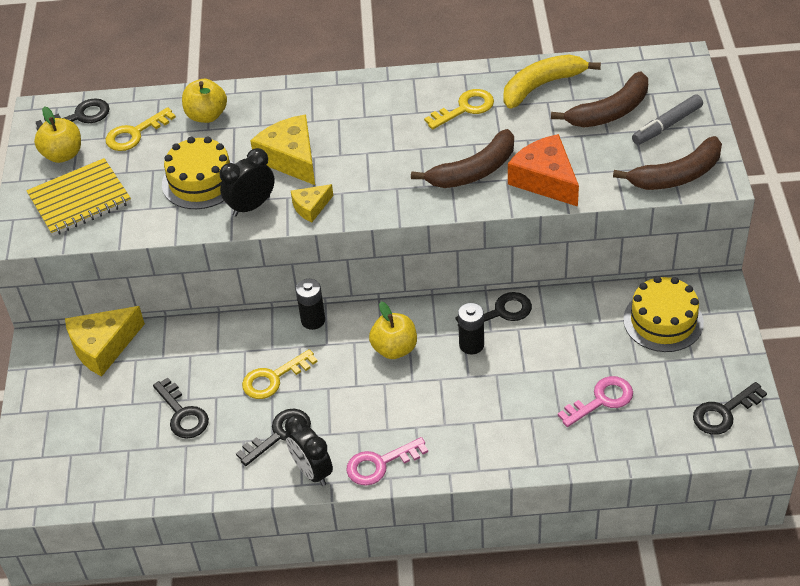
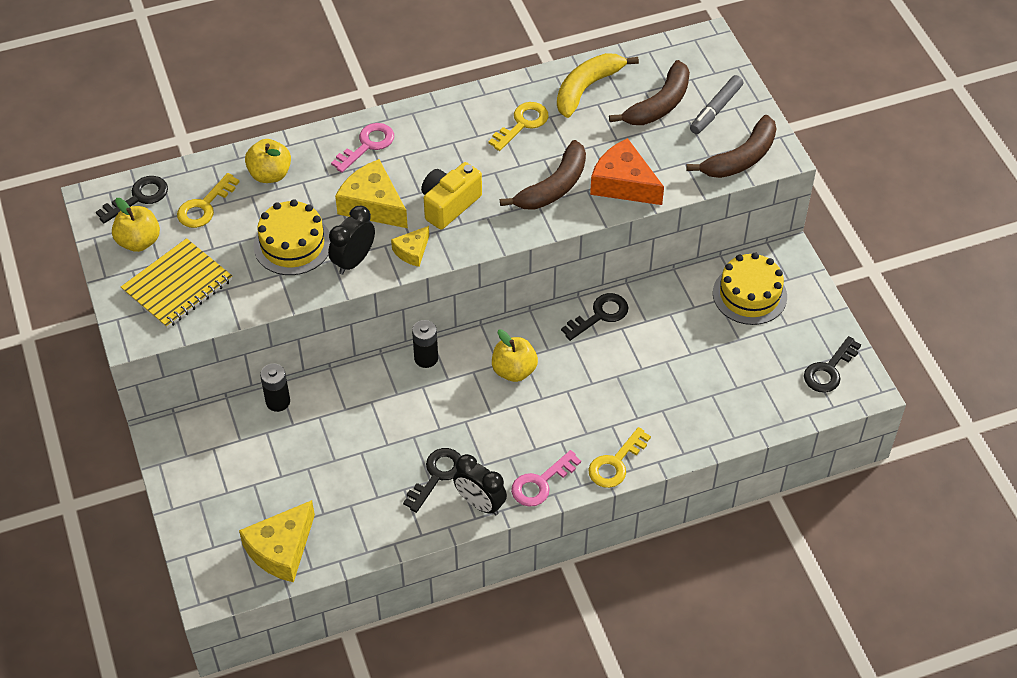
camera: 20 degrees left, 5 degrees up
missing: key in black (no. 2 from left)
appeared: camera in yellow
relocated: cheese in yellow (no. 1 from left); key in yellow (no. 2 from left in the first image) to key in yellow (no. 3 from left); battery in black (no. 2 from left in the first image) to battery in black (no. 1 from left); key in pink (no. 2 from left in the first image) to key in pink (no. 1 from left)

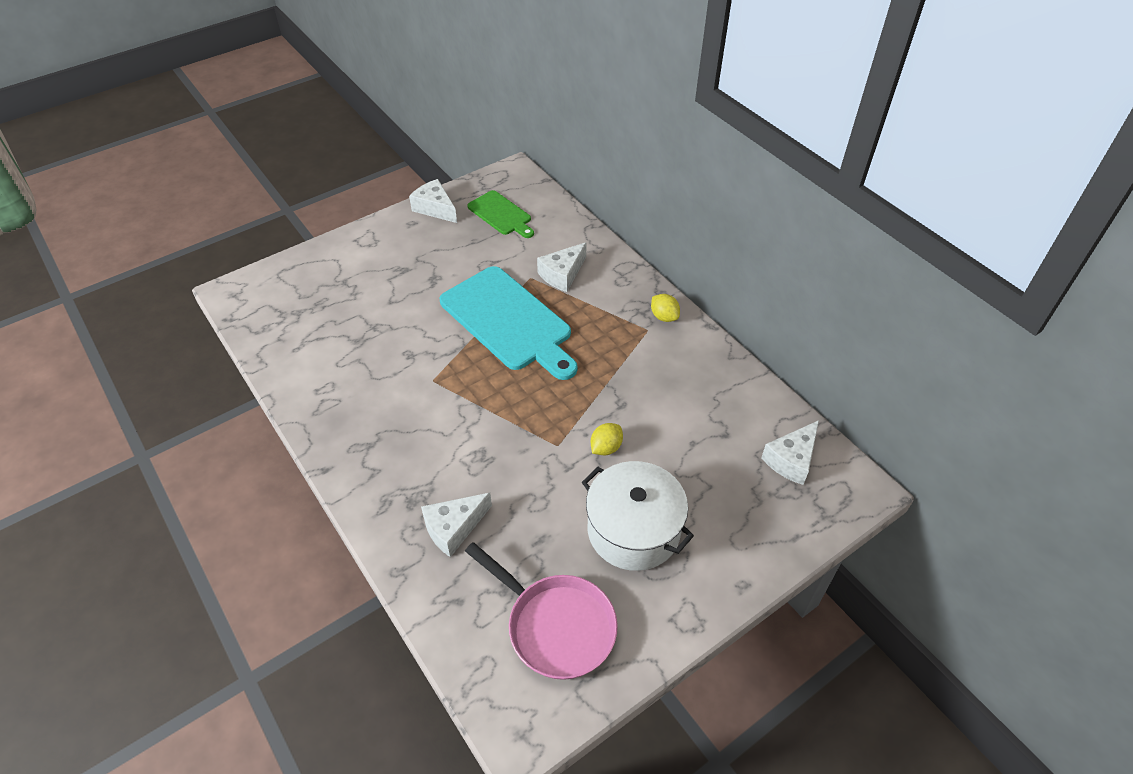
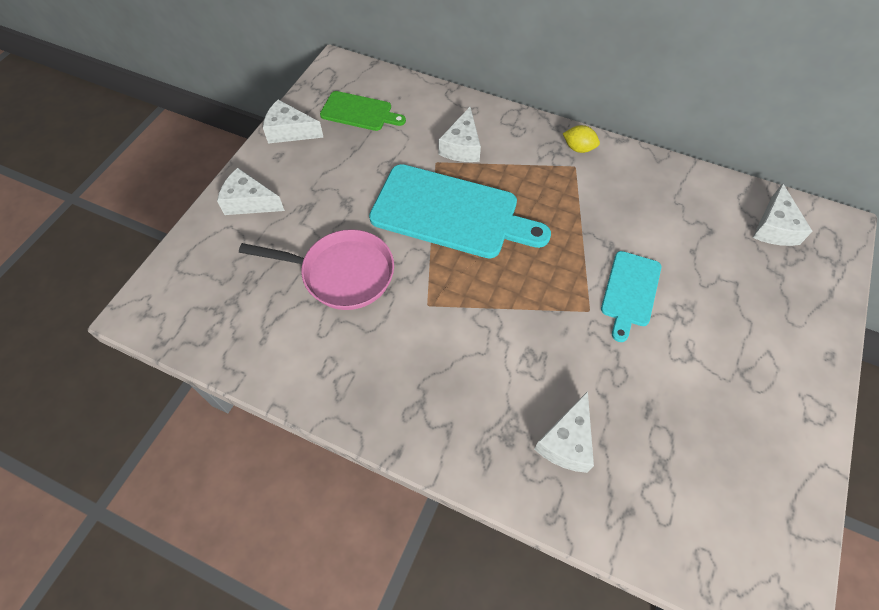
camera: 30 degrees left, 10 degrees up
missing: pot in white
appeared: cheese in white (no. 1 from left)
relocated: pan in pink
exchanged: lemon in yellow (no. 1 from left) to cutting board in turquoise (no. 2 from left)

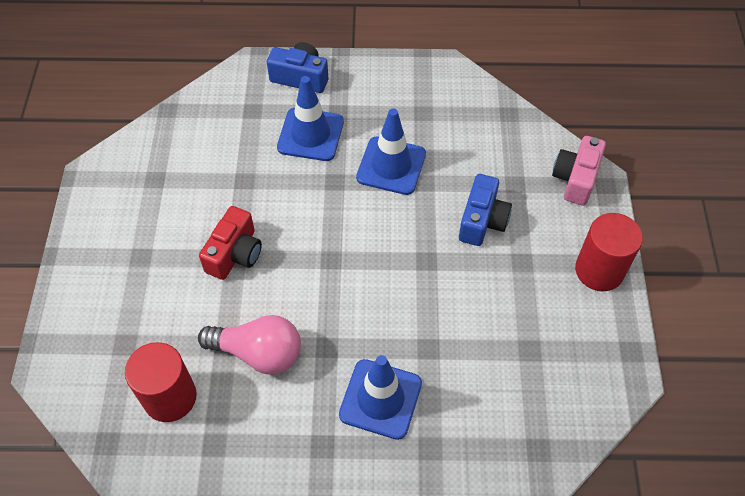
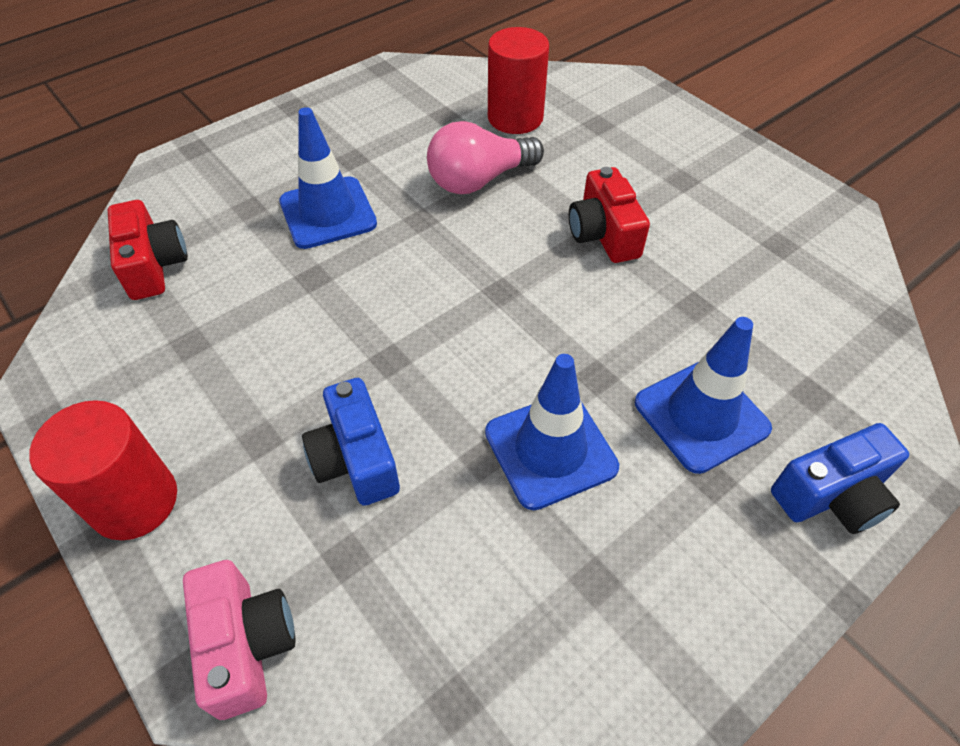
camera: 140 degrees right, 5 degrees down
appeared: camera in red (no. 1 from left)

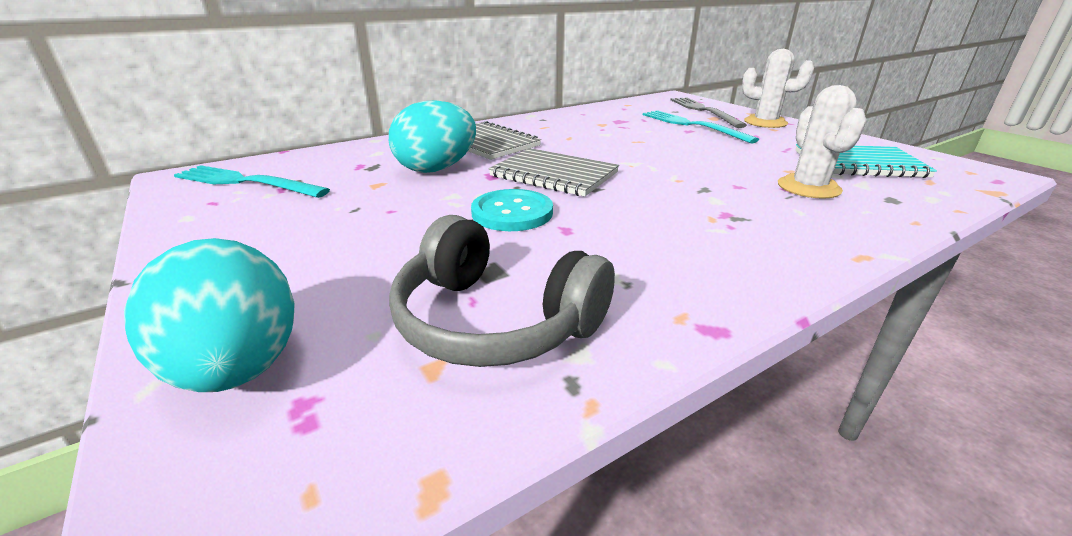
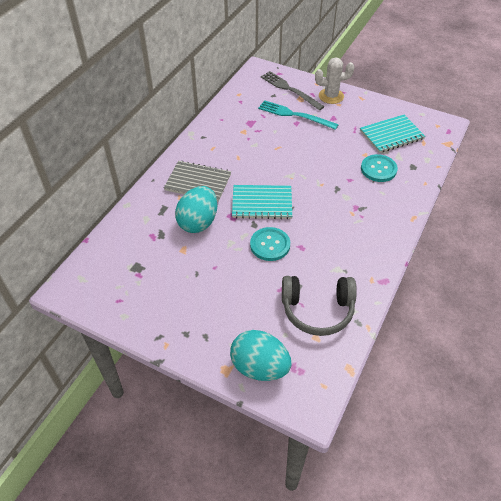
camera: 30 degrees left, 20 degrees up
missing: fork in turquoise (no. 1 from left)
exchanged: cactus in white (no. 2 from left) to button in turquoise (no. 2 from left)
colour: notebook in grey (no. 2 from left) to notebook in turquoise (no. 1 from left)

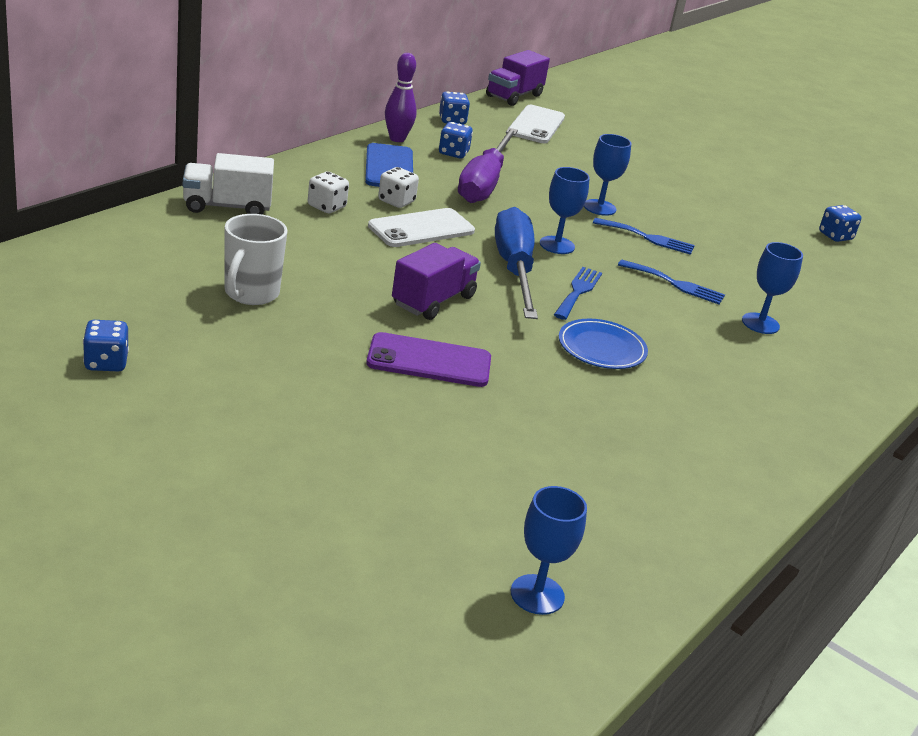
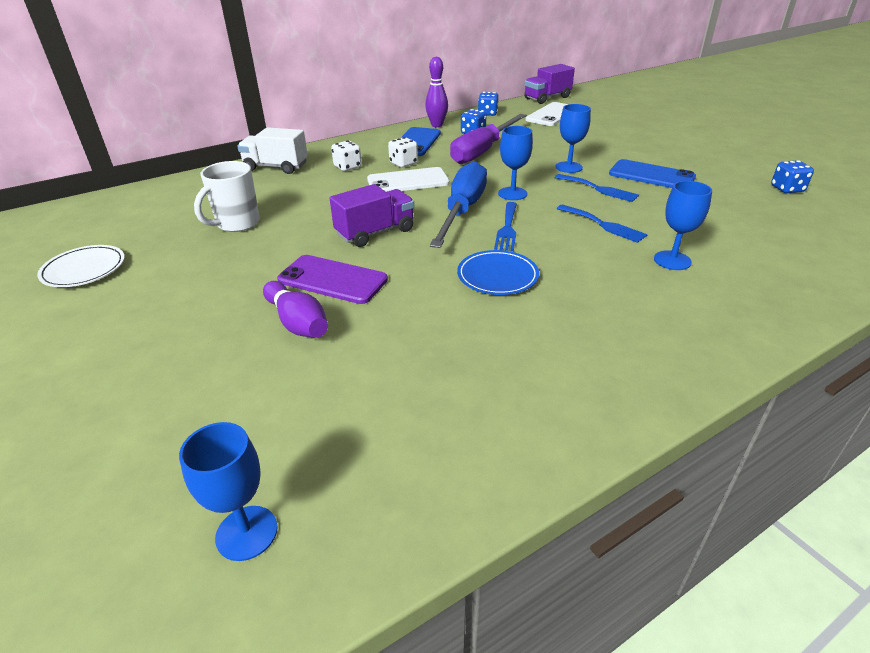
camera: 25 degrees right, 5 degrees up
appeared: bowling pin in purple (no. 1 from left); phone in blue (no. 2 from left)
exchanged: dice in blue (no. 1 from left) to plate in white
spun: fork in blue (no. 1 from left) 150 degrees clockwise

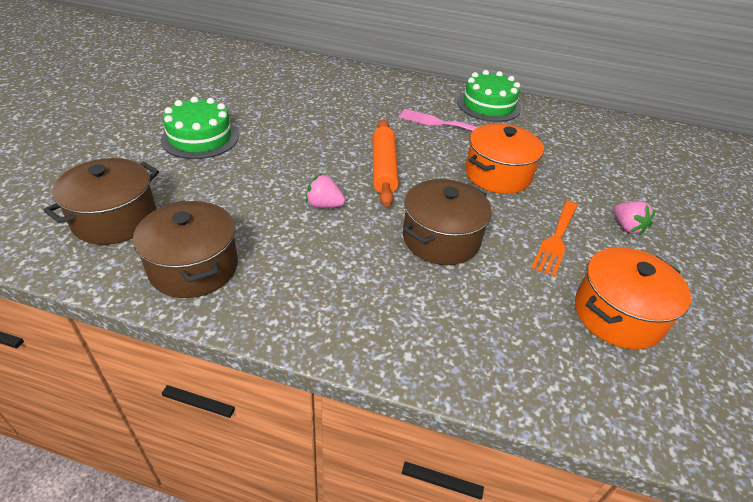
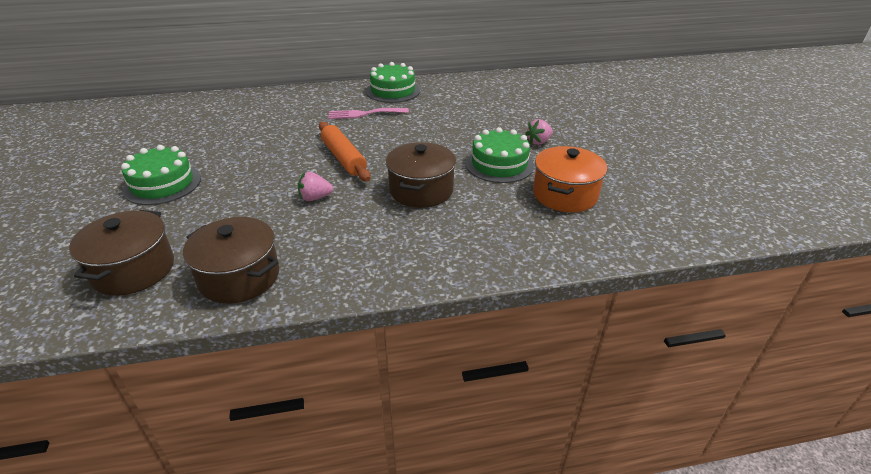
camera: 25 degrees left, 5 degrees down
missing: pot in orange (no. 1 from left)
exchanged: fork in orange to cake in green (no. 3 from left)
spun: strawberry in pink (no. 2 from left) 105 degrees clockwise

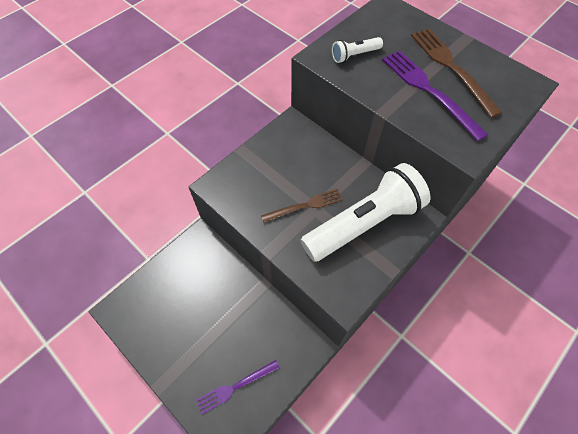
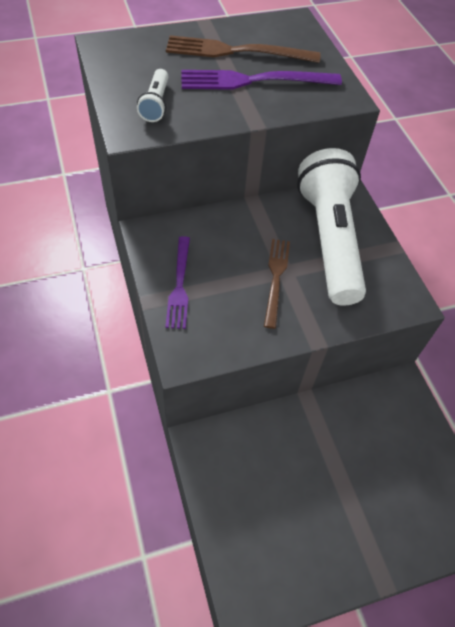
camera: 65 degrees left, 5 degrees down
relocated: fork in purple (no. 1 from left)

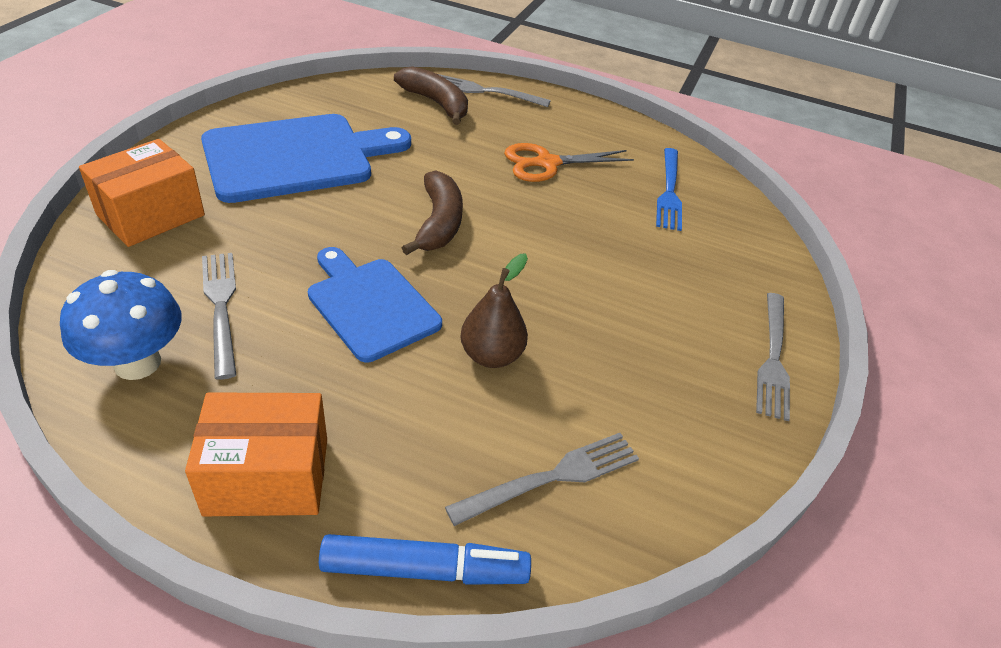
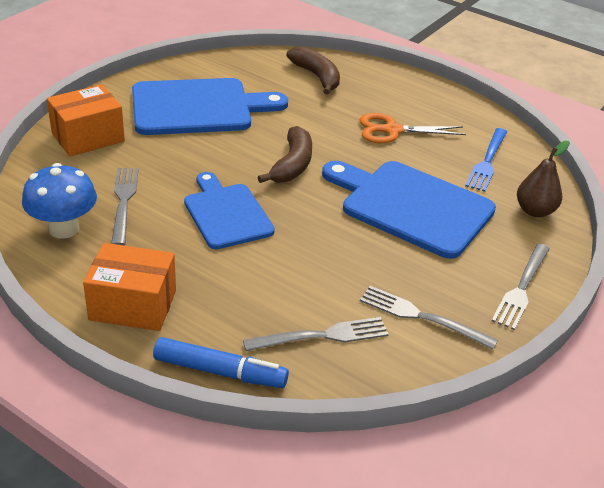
camera: 15 degrees right, 5 degrees down
appeared: cutting board in blue (no. 3 from left)
relocated: fork in grey (no. 2 from left in the first image) to fork in grey (no. 3 from left); pear in brown

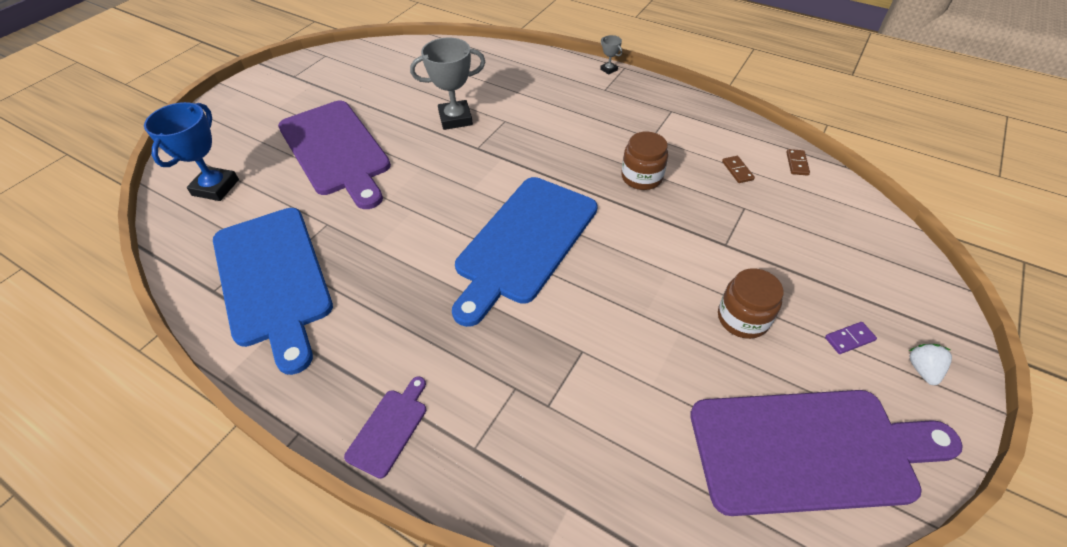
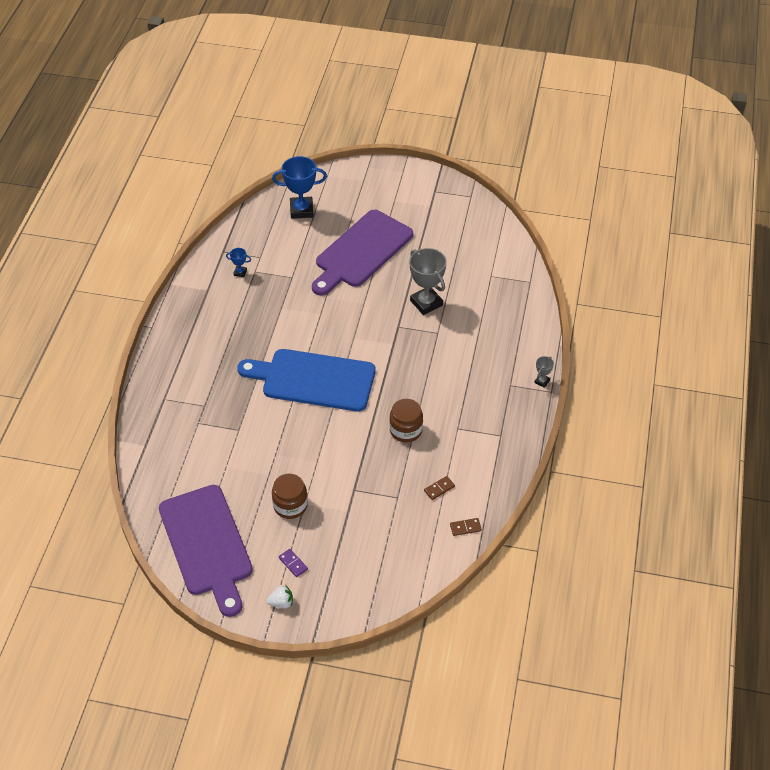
camera: 70 degrees right, 0 degrees up
missing: cutting board in purple (no. 2 from left)
exchanged: cutting board in blue (no. 1 from left) to trophy in blue (no. 1 from left)

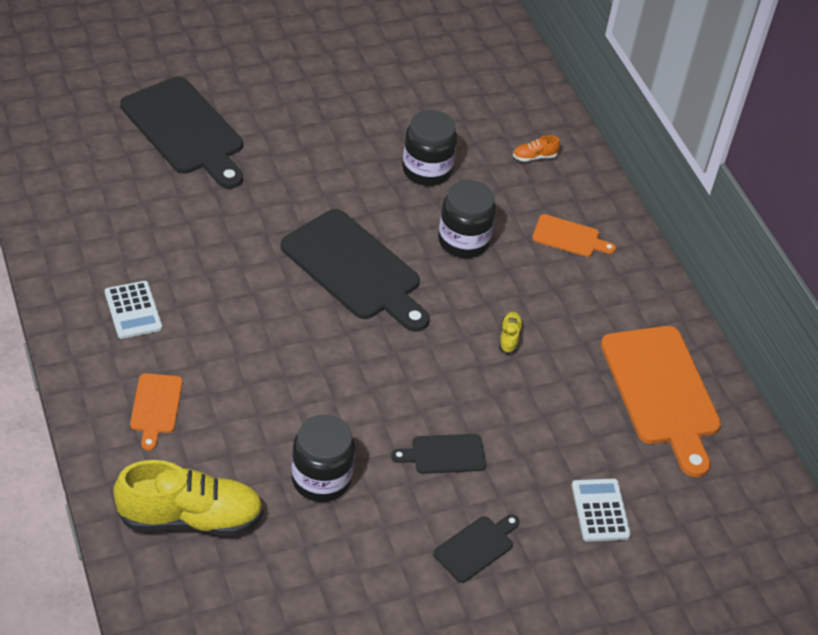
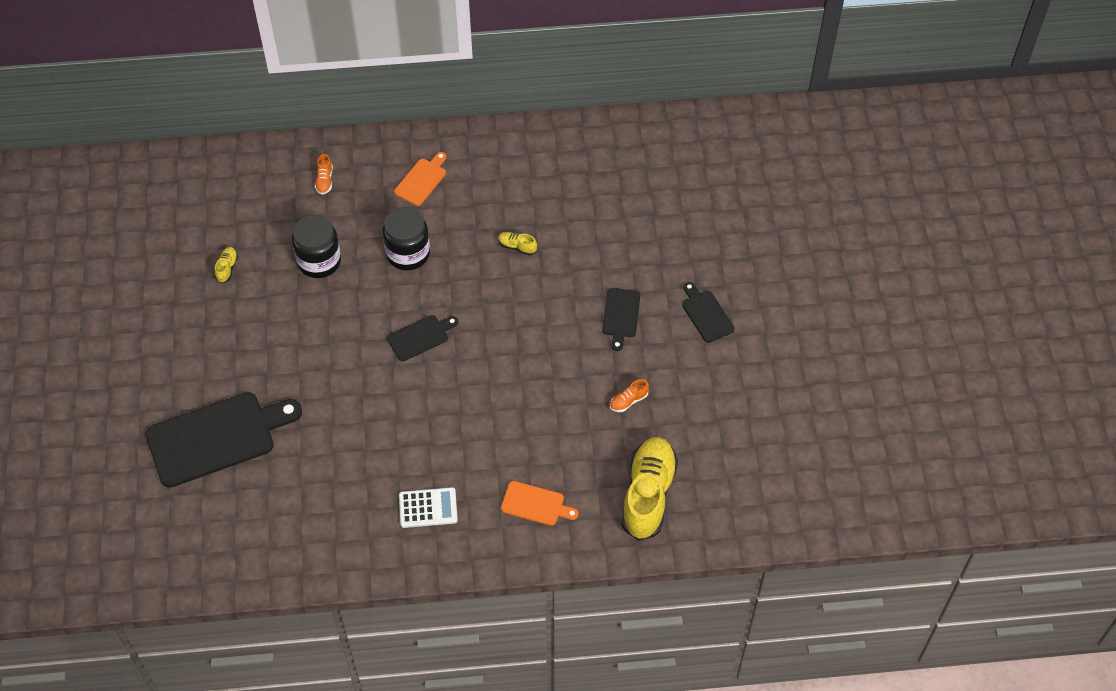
camera: 70 degrees left, 10 degrees up
missing: calculator in white (no. 2 from left); cutting board in orange (no. 3 from left)
appeared: shoe in yellow (no. 1 from left)
exchanged: jar in black (no. 1 from left) to shoe in orange (no. 2 from left)
size: cutting board in black (no. 2 from left) x0.49

